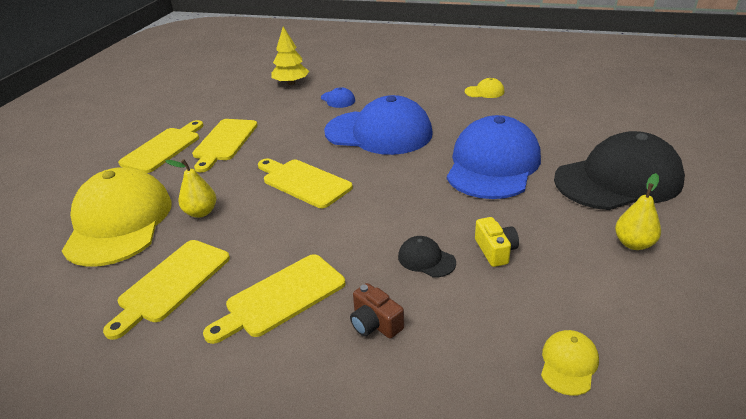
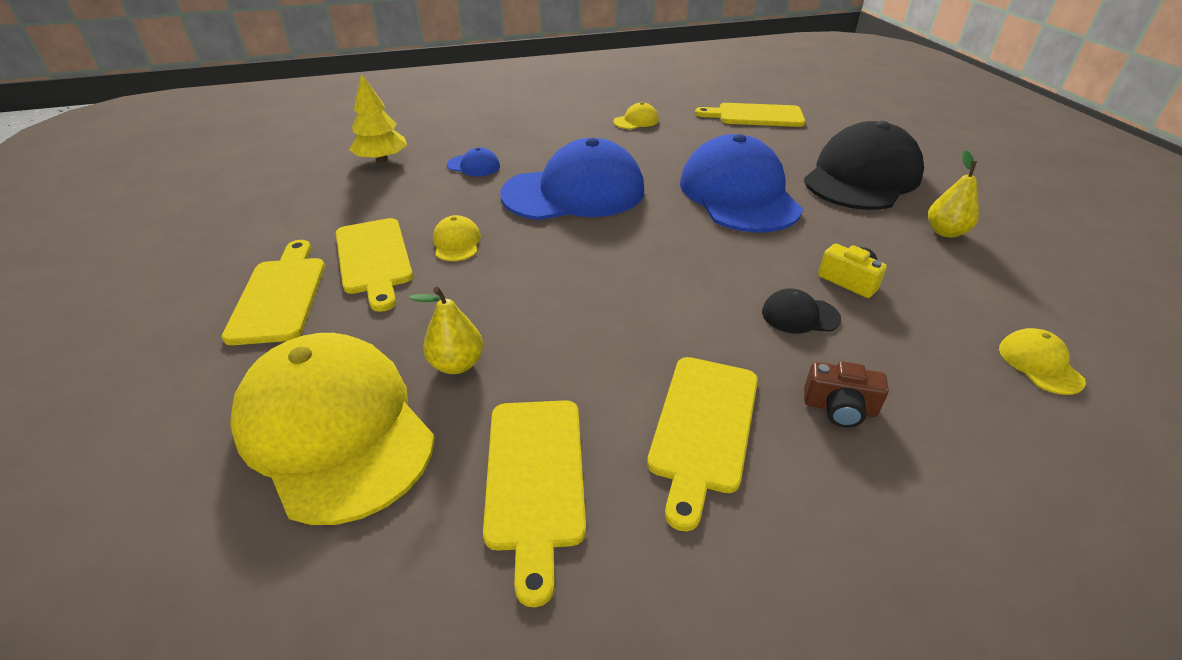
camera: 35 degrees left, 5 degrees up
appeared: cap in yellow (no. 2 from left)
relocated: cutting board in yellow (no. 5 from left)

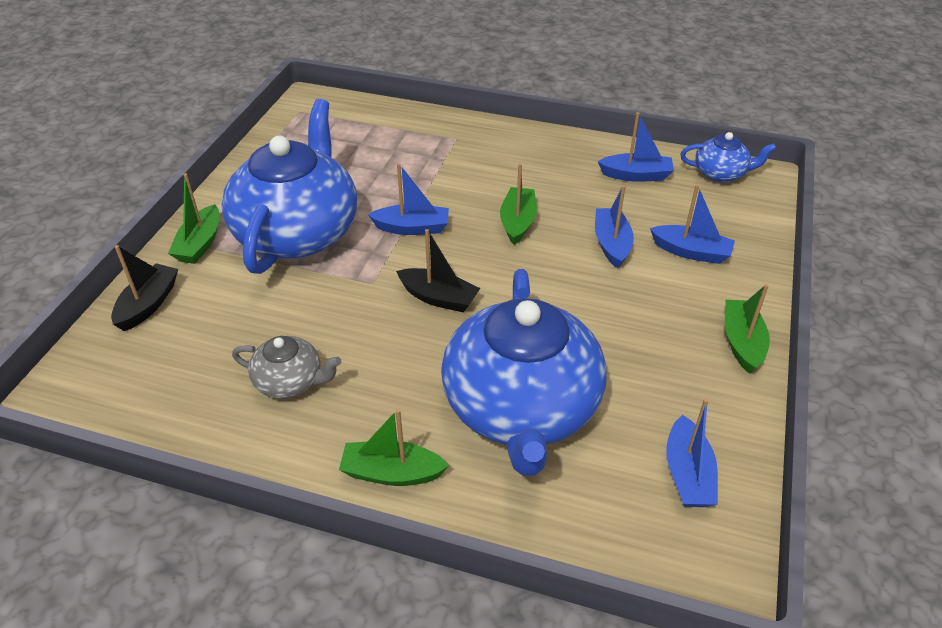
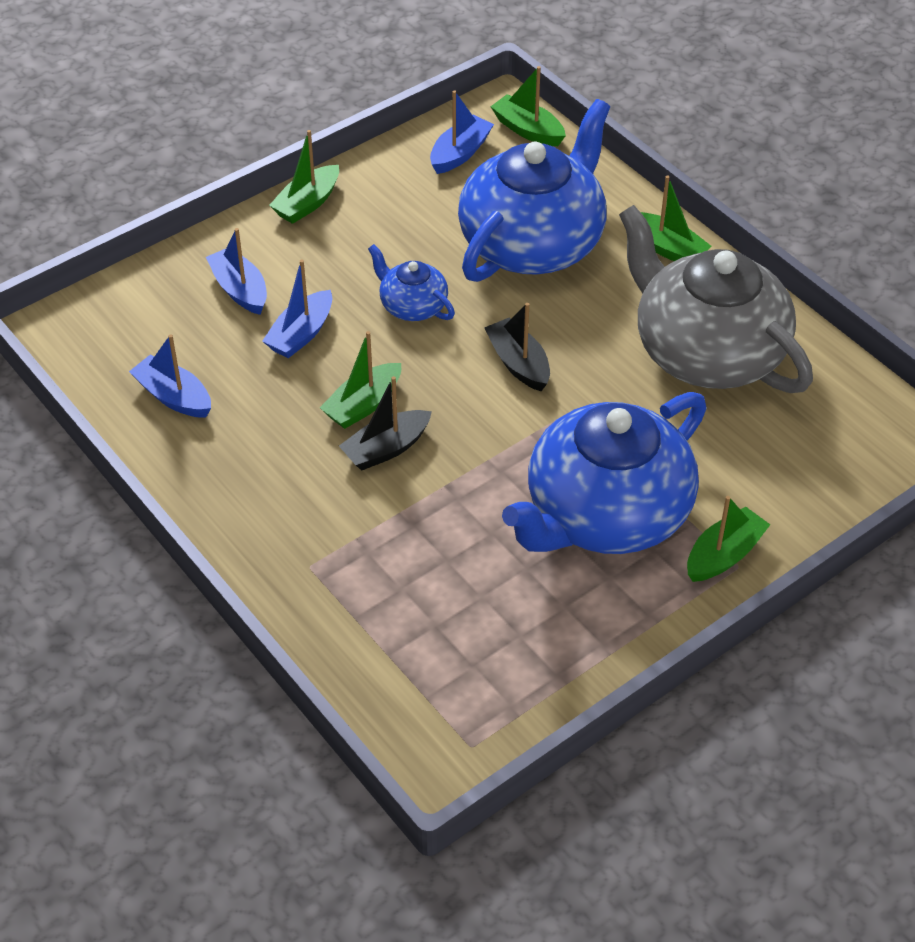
camera: 145 degrees left, 5 degrees up
missing: boat in blue (no. 1 from left)
appeared: boat in green (no. 3 from left)
relocated: boat in black (no. 1 from left); teapot in blue (no. 3 from left in the first image) to teapot in blue (no. 1 from left)
size: teapot in grey x2.21

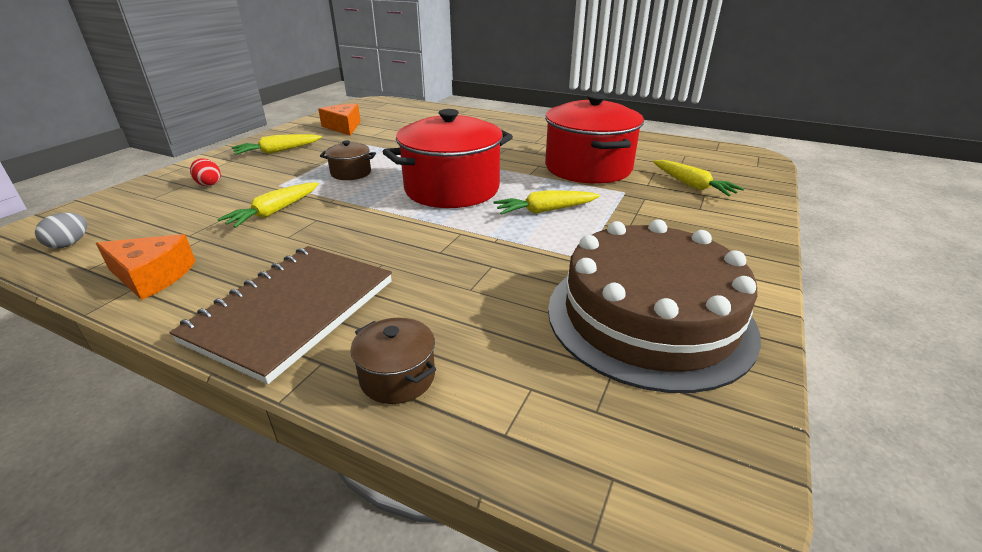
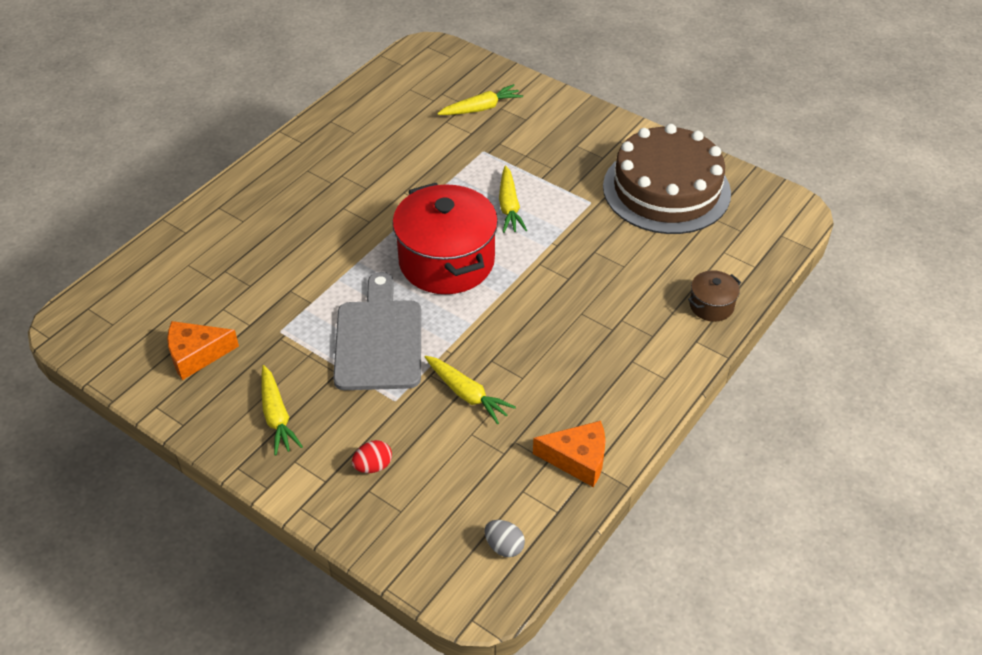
camera: 80 degrees left, 15 degrees up
missing: notebook in brown; pot in red (no. 2 from left)
exchanged: pot in brown (no. 1 from left) to cutting board in grey
spun: cheese in orange (no. 1 from left in the first image) 75 degrees clockwise

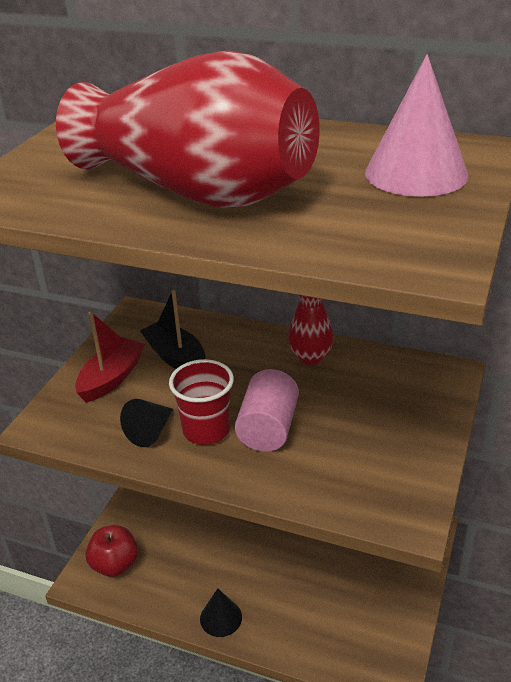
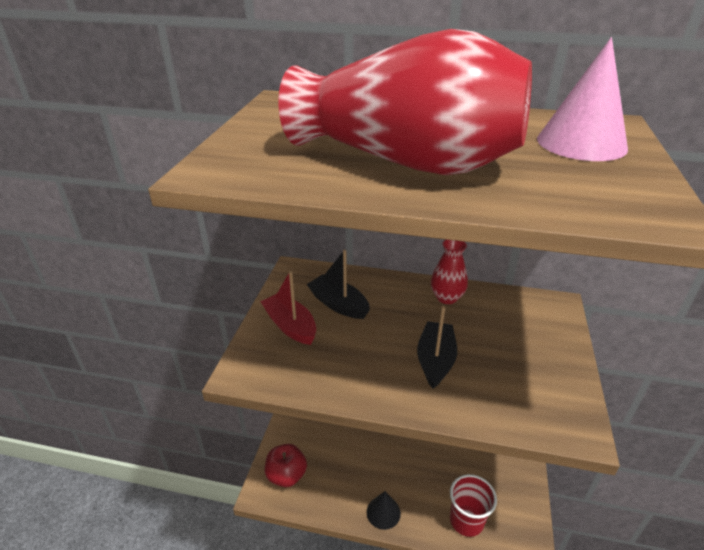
camera: 10 degrees left, 0 degrees up
missing: cone in black (no. 1 from left)
relocated: cup in red
exchanged: cylinder in pink to boat in black (no. 2 from left)
spun: boat in red 60 degrees counterclockwise

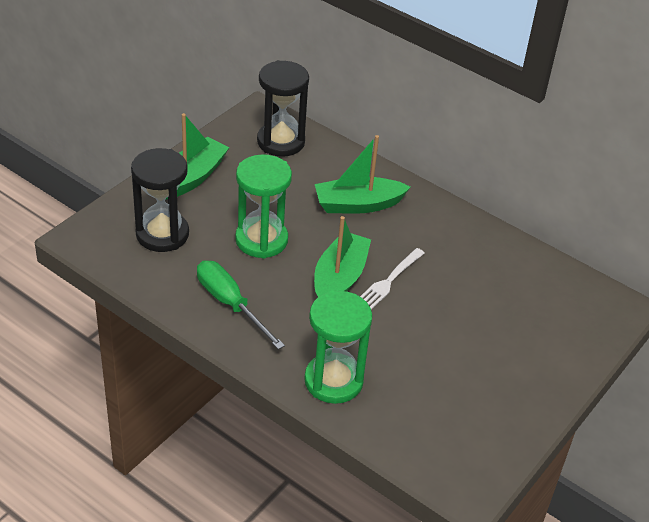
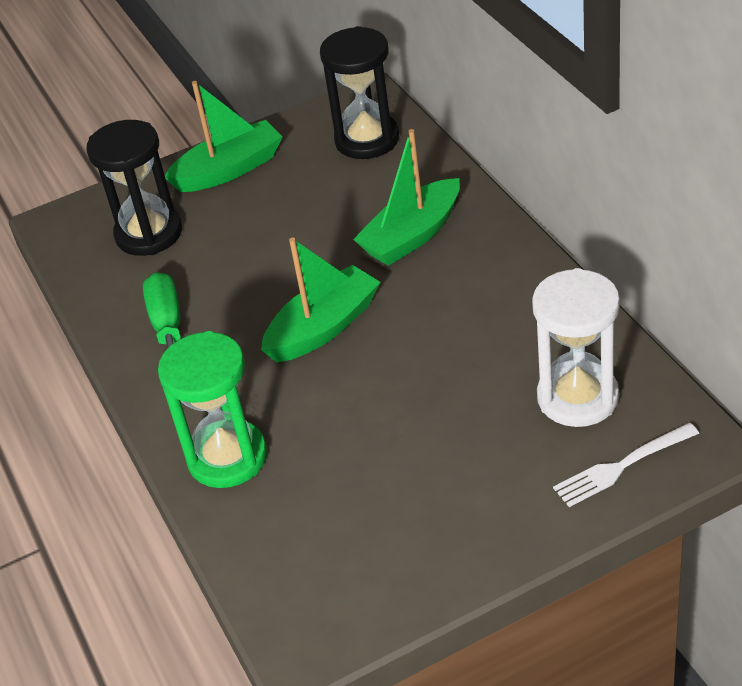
camera: 35 degrees right, 0 degrees up
missing: hourglass in green (no. 1 from left)
appeared: hourglass in white
relocated: fork in white
spun: boat in green (no. 3 from left) 60 degrees counterclockwise

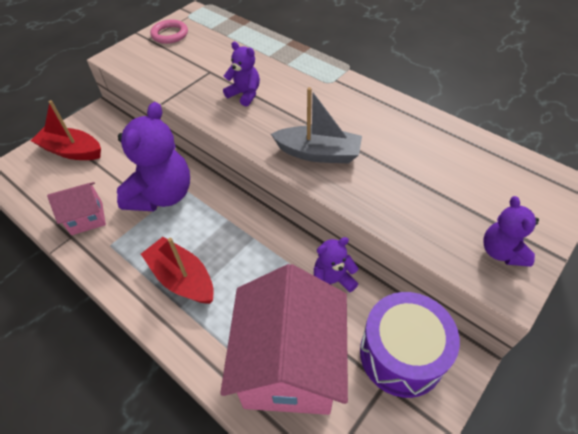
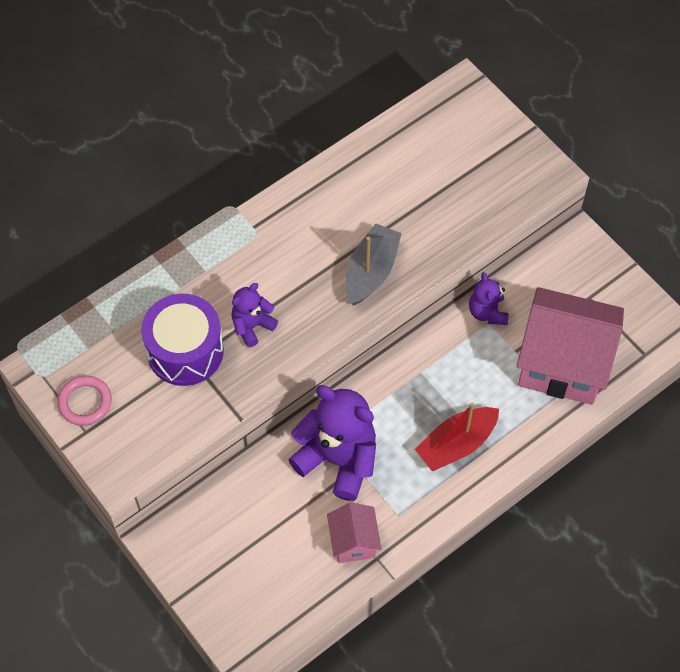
camera: 80 degrees left, 10 degrees up
missing: boat in red (no. 1 from left); teddy bear in purple (no. 4 from left)
relocated: drum in purple

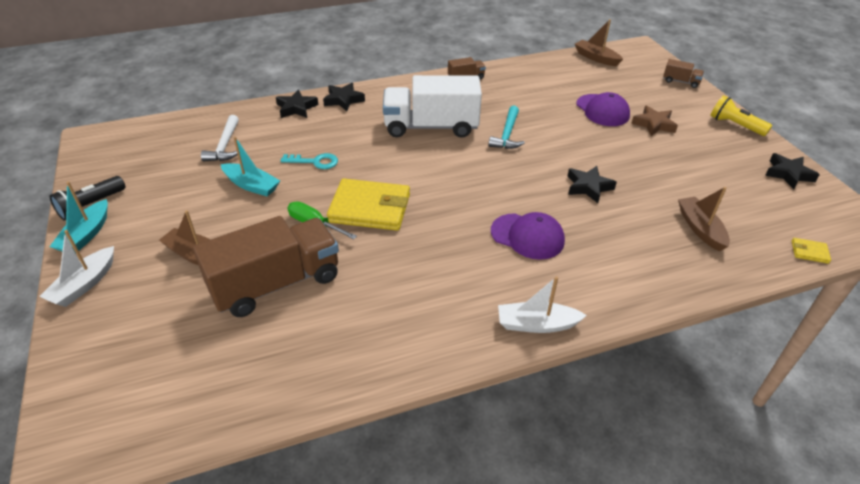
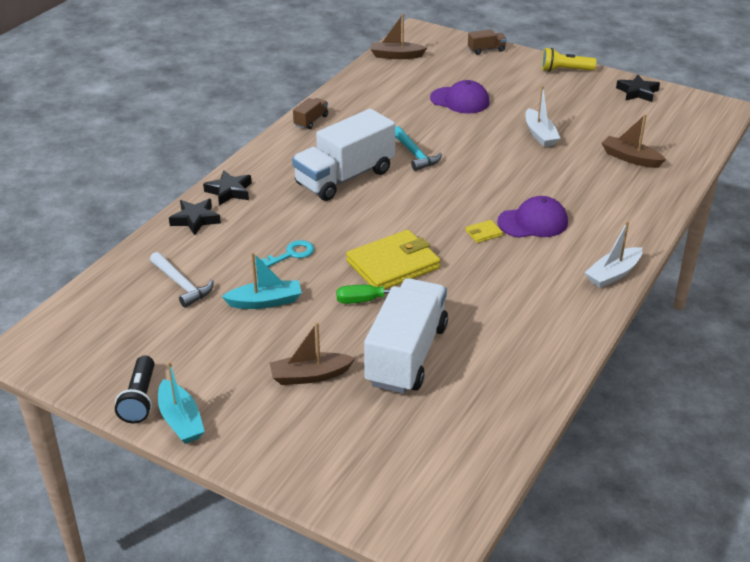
camera: 40 degrees left, 5 degrees down
missing: star in black (no. 3 from left); star in brown
relocated: boat in white (no. 1 from left); wallet in yellow (no. 2 from left)
colour: truck in brown (no. 1 from left) to truck in white (no. 2 from left)

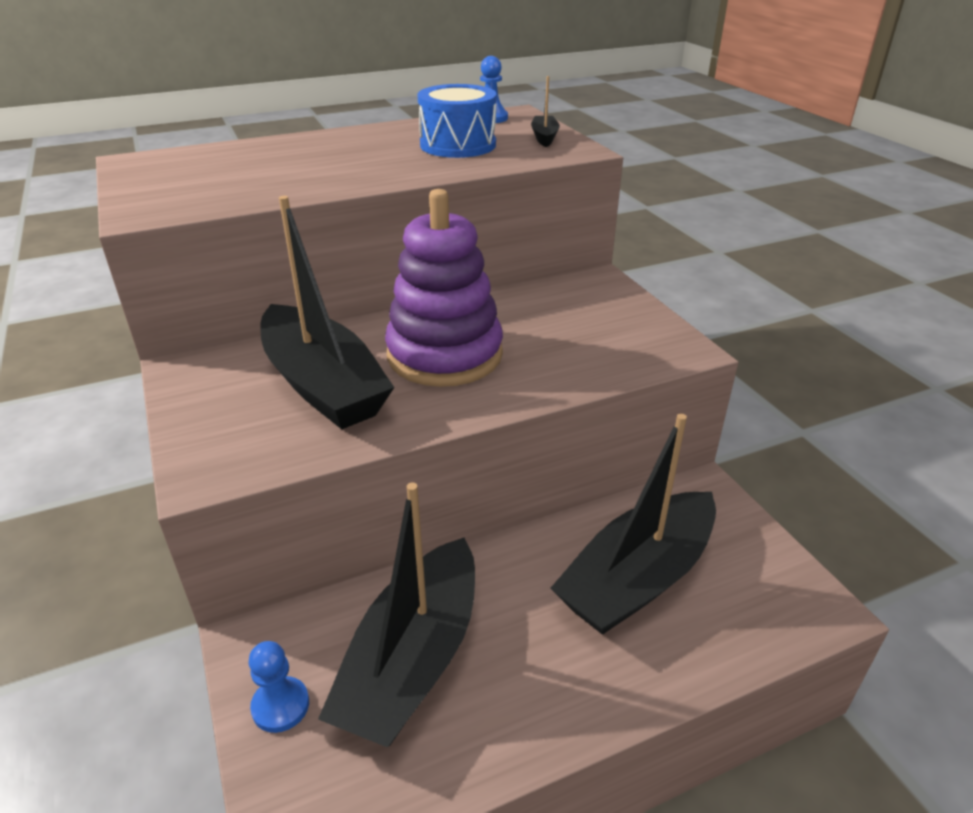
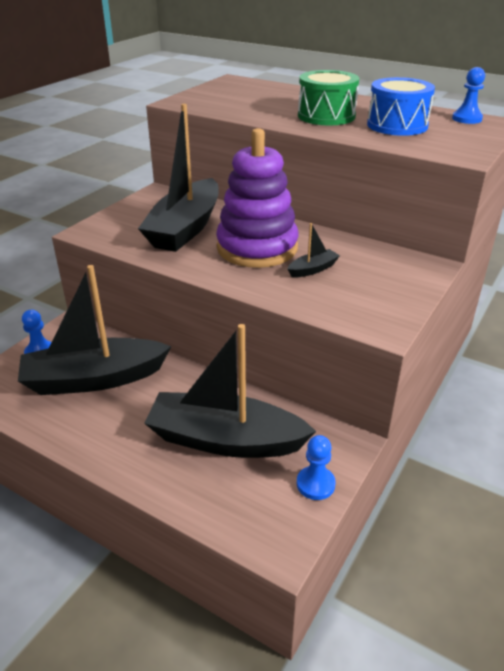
camera: 55 degrees right, 0 degrees up
appeared: pawn in blue (no. 2 from left); drum in green
relocated: boat in black (no. 3 from left in the first image) to boat in black (no. 4 from left)

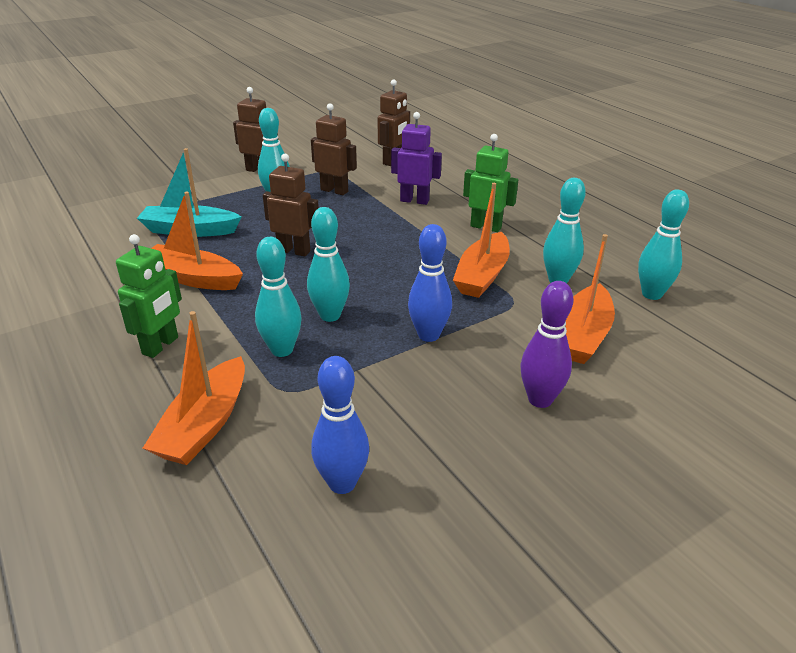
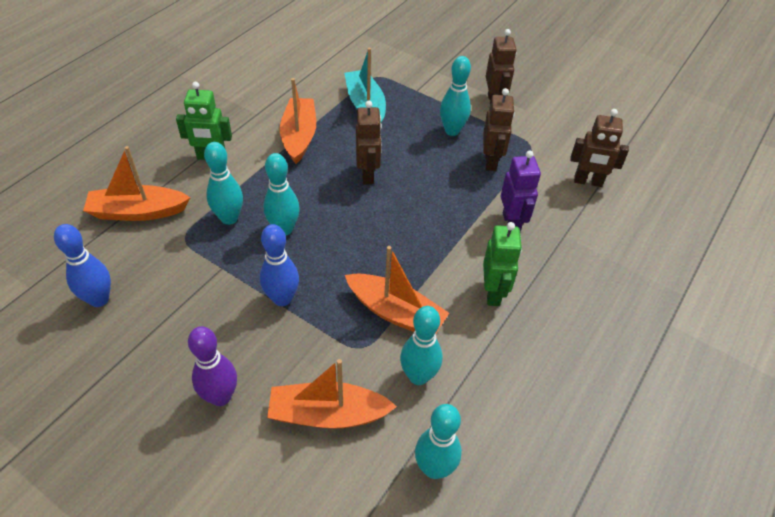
camera: 65 degrees right, 15 degrees up
spun: boat in orange (no. 3 from left in the first image) 150 degrees counterclockwise

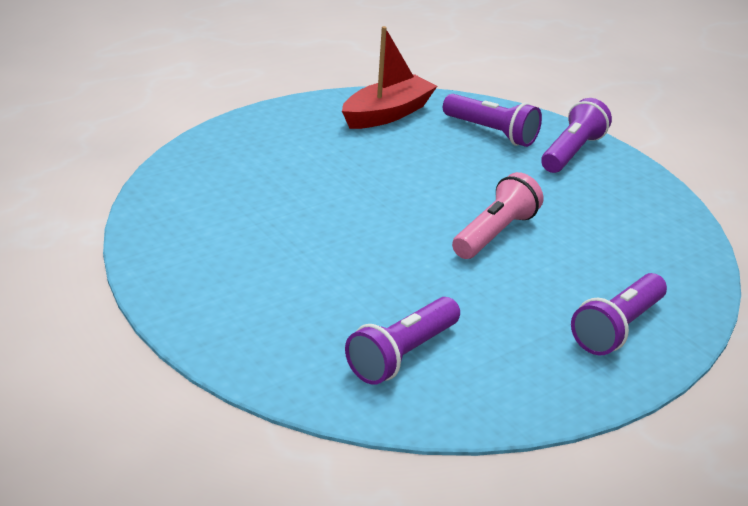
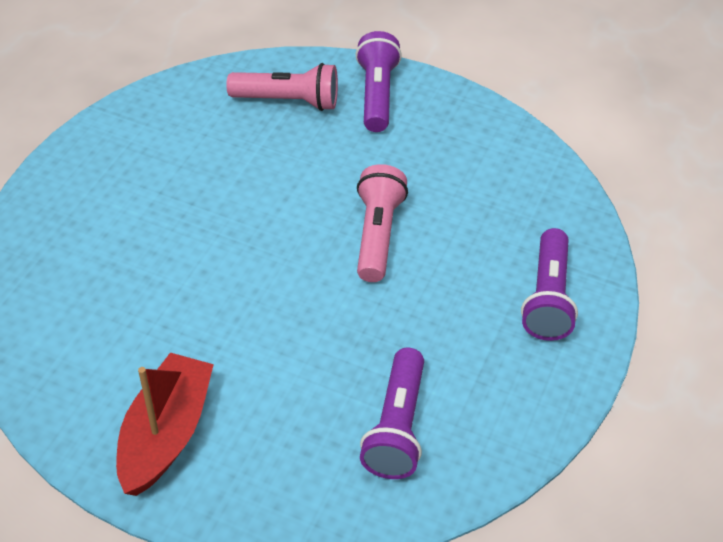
camera: 30 degrees left, 15 degrees up
relocated: boat in red
colour: flashlight in purple (no. 2 from left) to flashlight in pink (no. 1 from left)

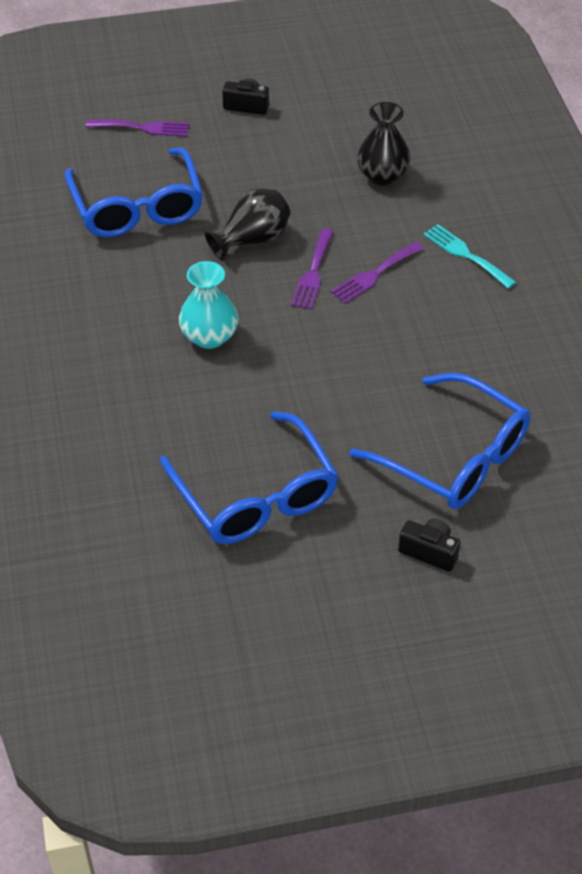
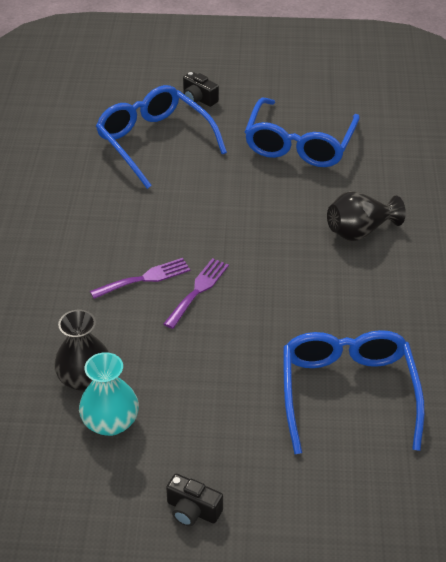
camera: 165 degrees left, 5 degrees down
missing: fork in purple (no. 1 from left); fork in turquoise
relocated: vase in turquoise; vase in black (no. 1 from left in the first image) to vase in black (no. 2 from left)
spun: glasses in blue (no. 2 from left) 150 degrees counterclockwise

